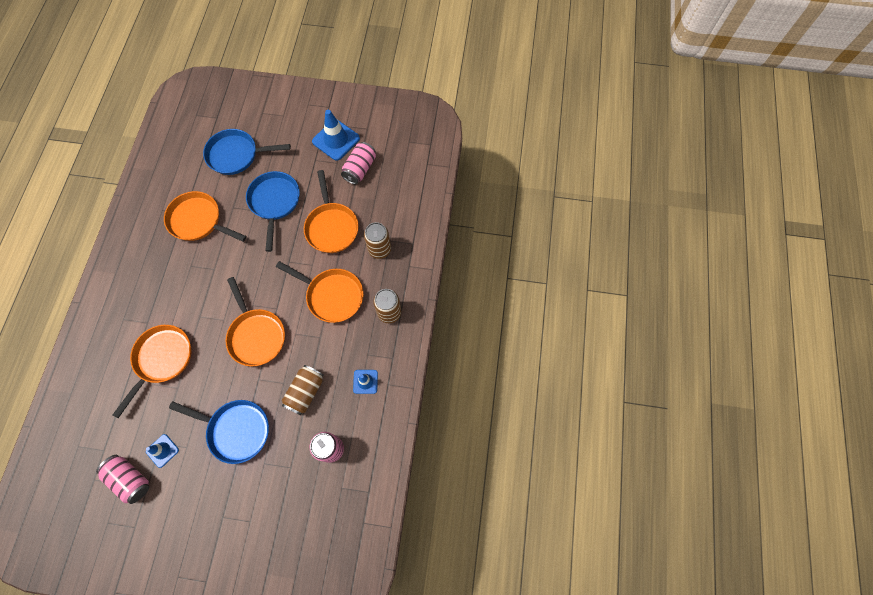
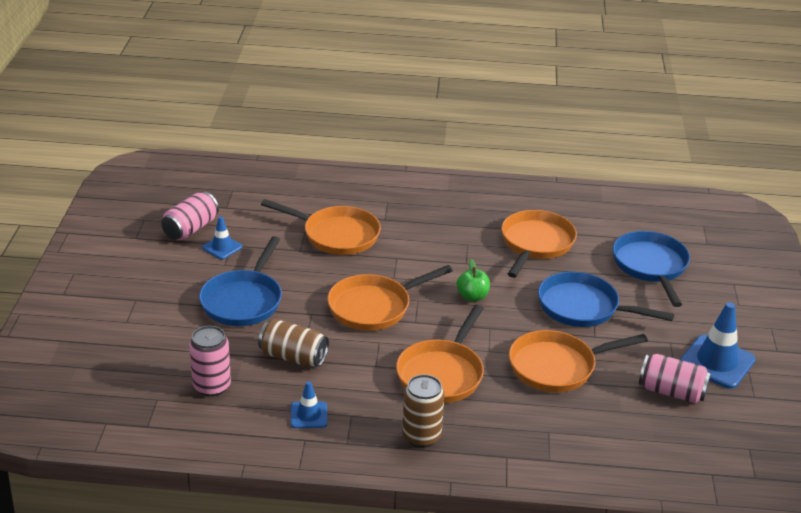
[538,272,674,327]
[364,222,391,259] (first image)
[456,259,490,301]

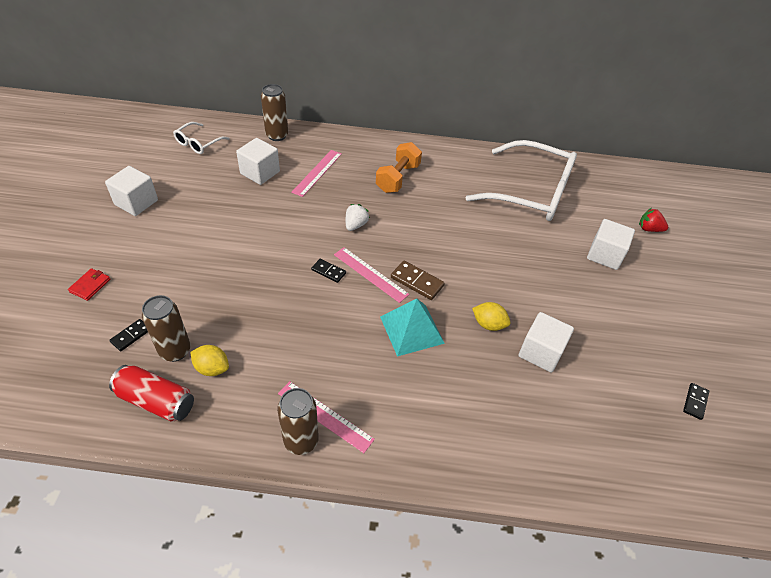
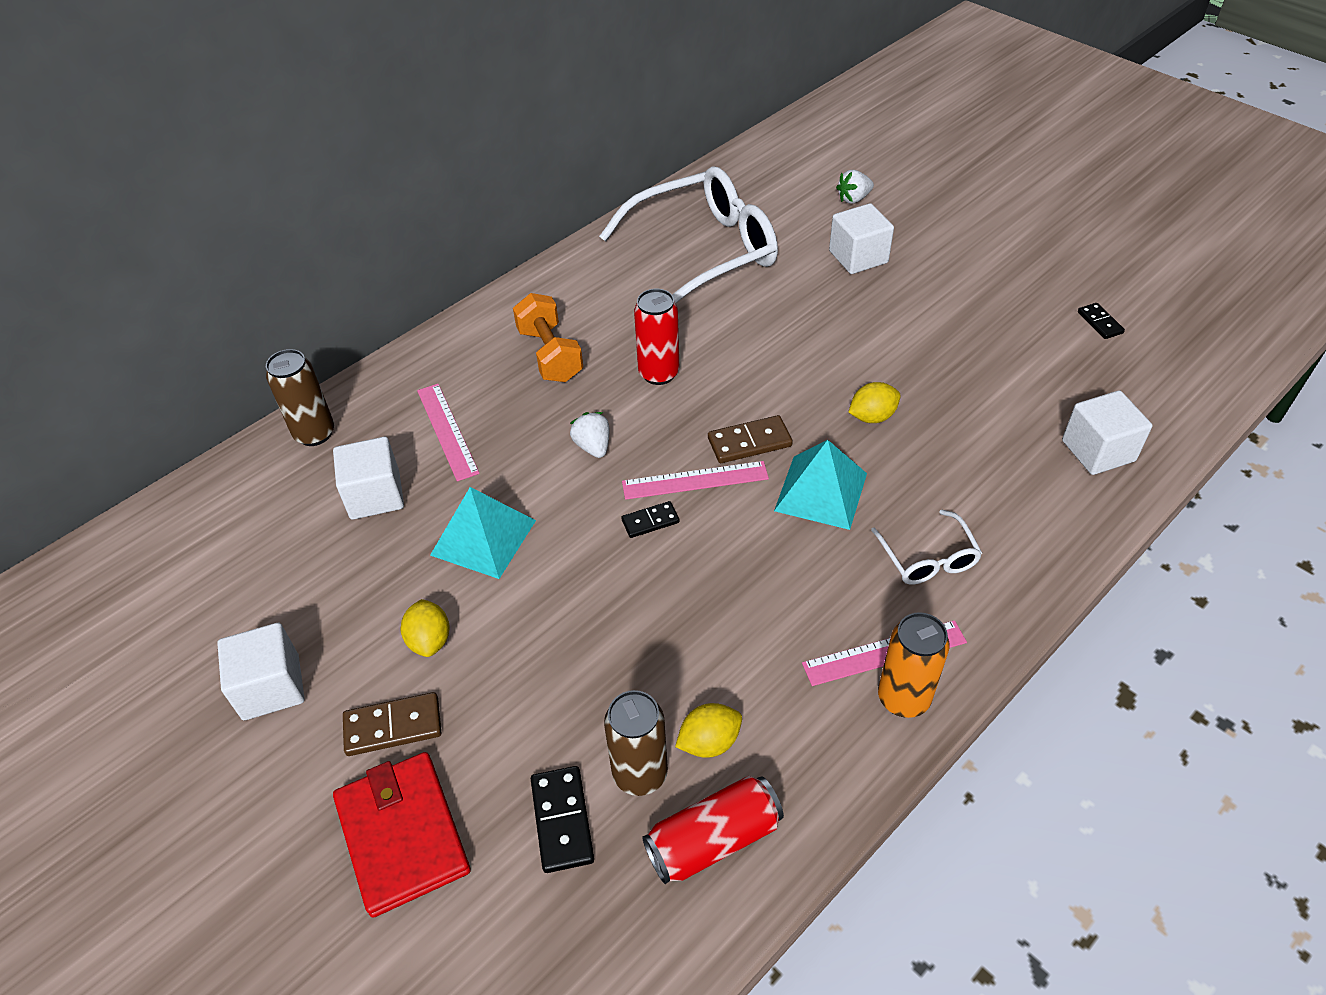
[333,752,471,918]
[531,766,594,873]
[871,510,982,584]
[878,612,950,718]
[1062,390,1152,475]
[836,170,874,204]
[343,692,442,756]
[401,599,450,657]
[430,487,536,579]
[634,289,679,385]

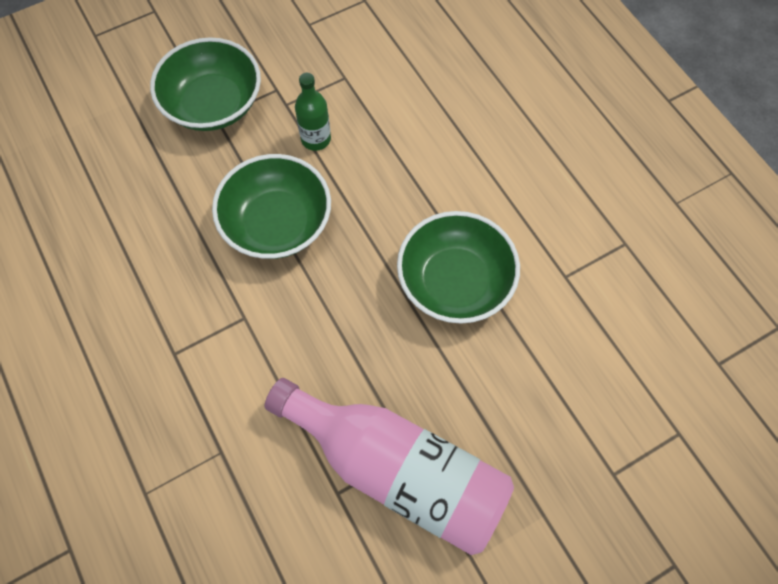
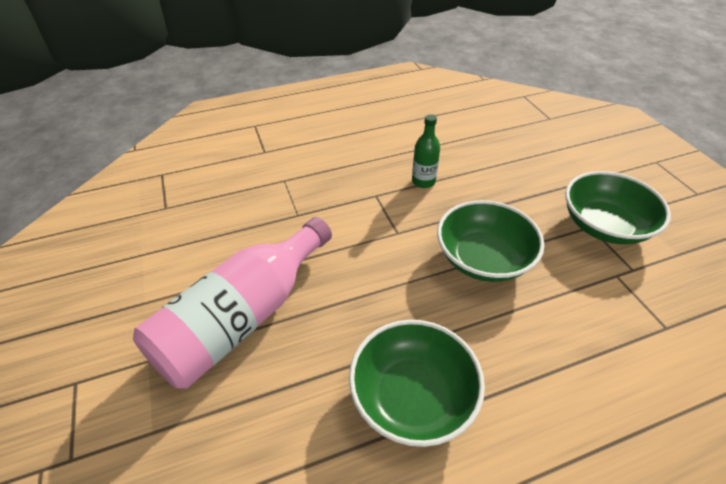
[412,114,440,188]

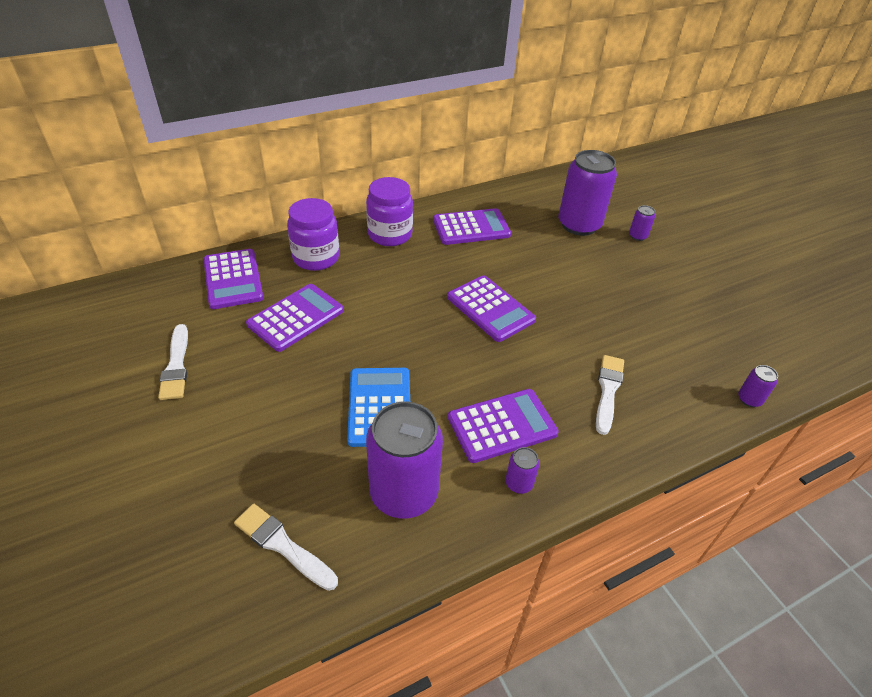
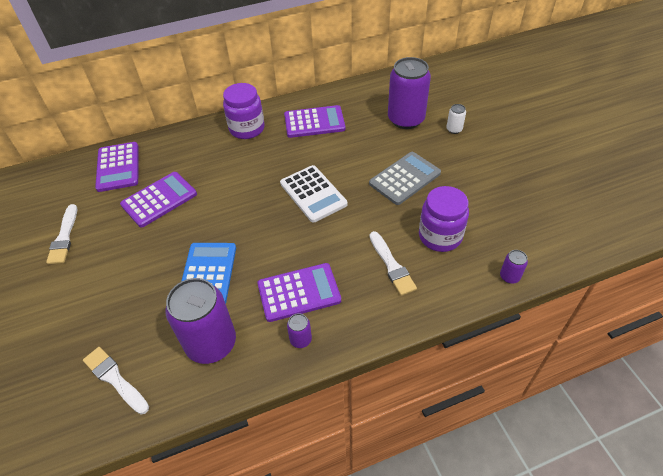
[419,186,469,252]
[280,165,348,223]
[370,231,417,296]
[446,104,466,134]
[369,152,441,205]

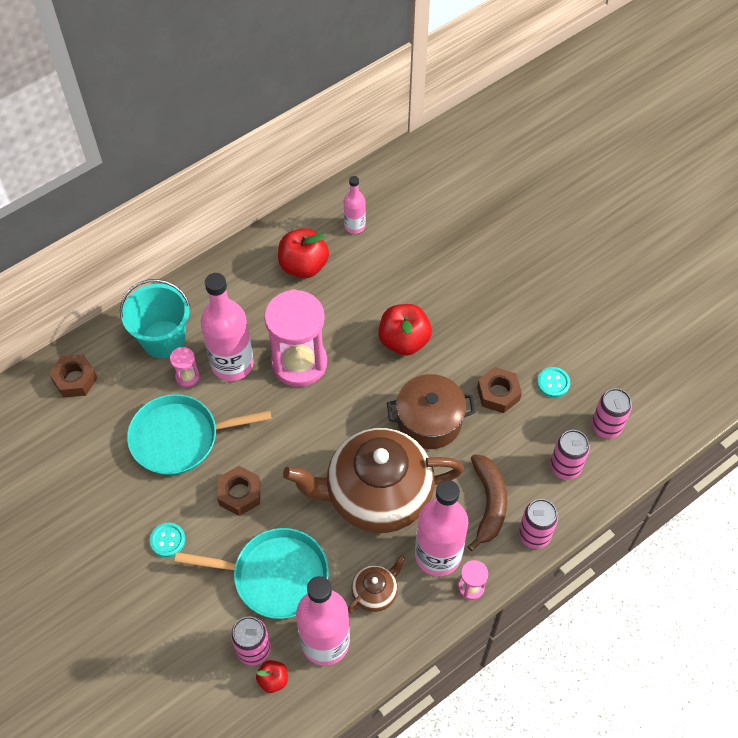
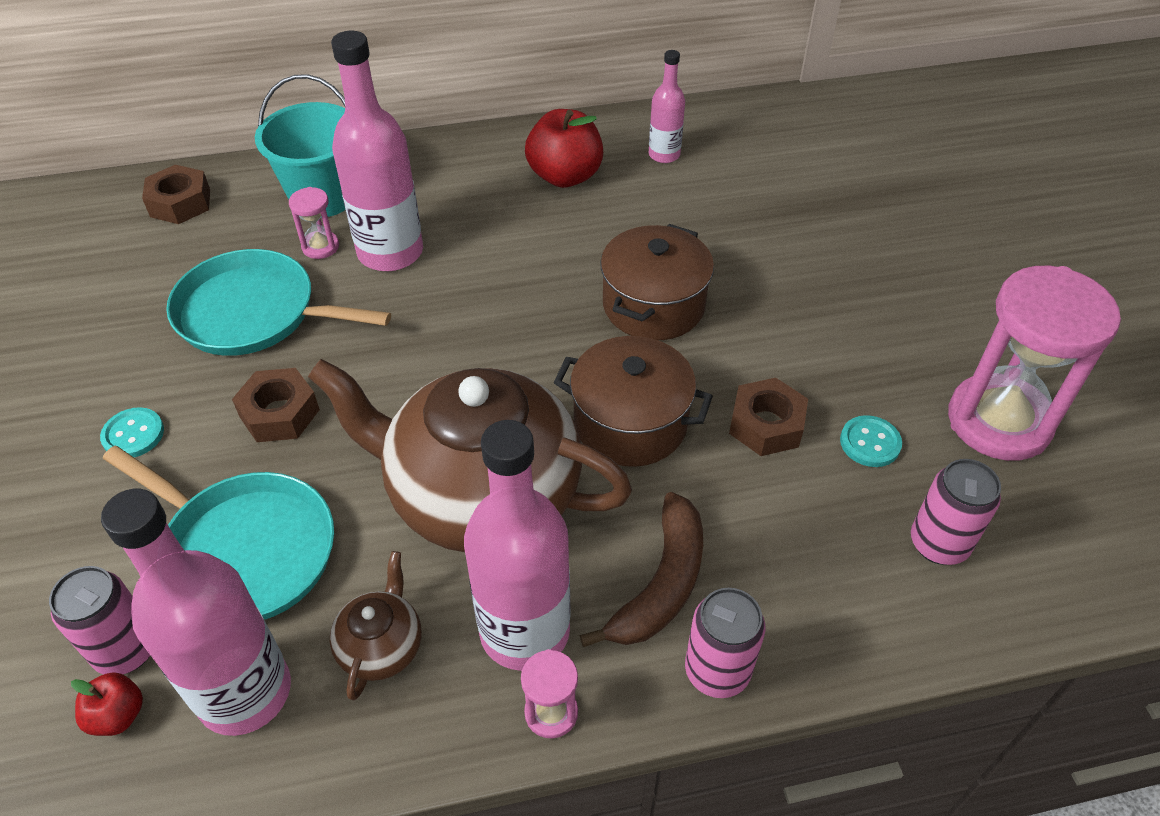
[948,266,1121,461]
[330,551,422,700]
[600,224,714,340]
[550,430,590,480] (first image)

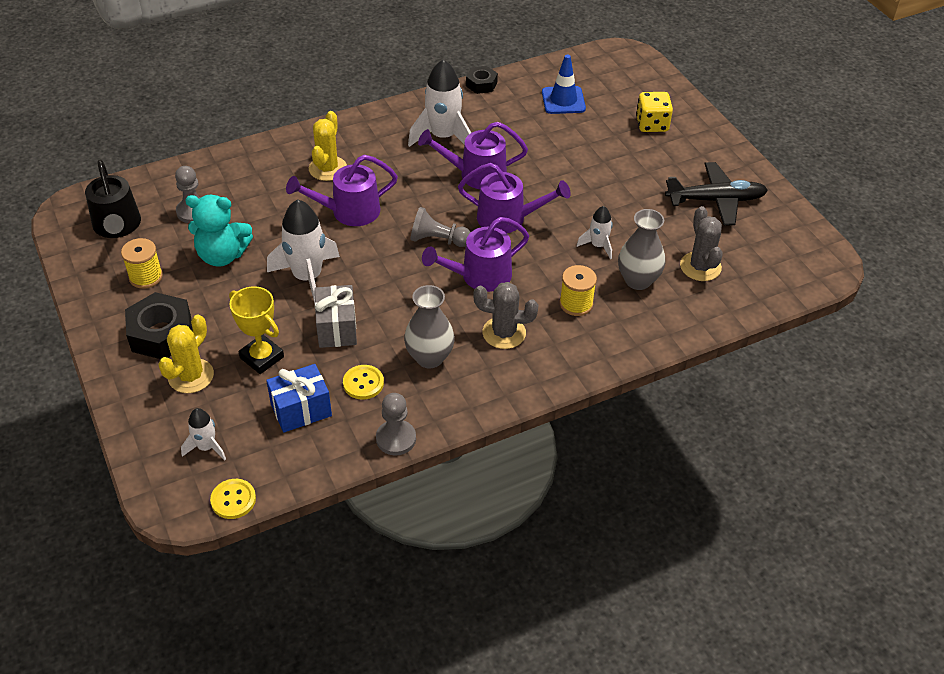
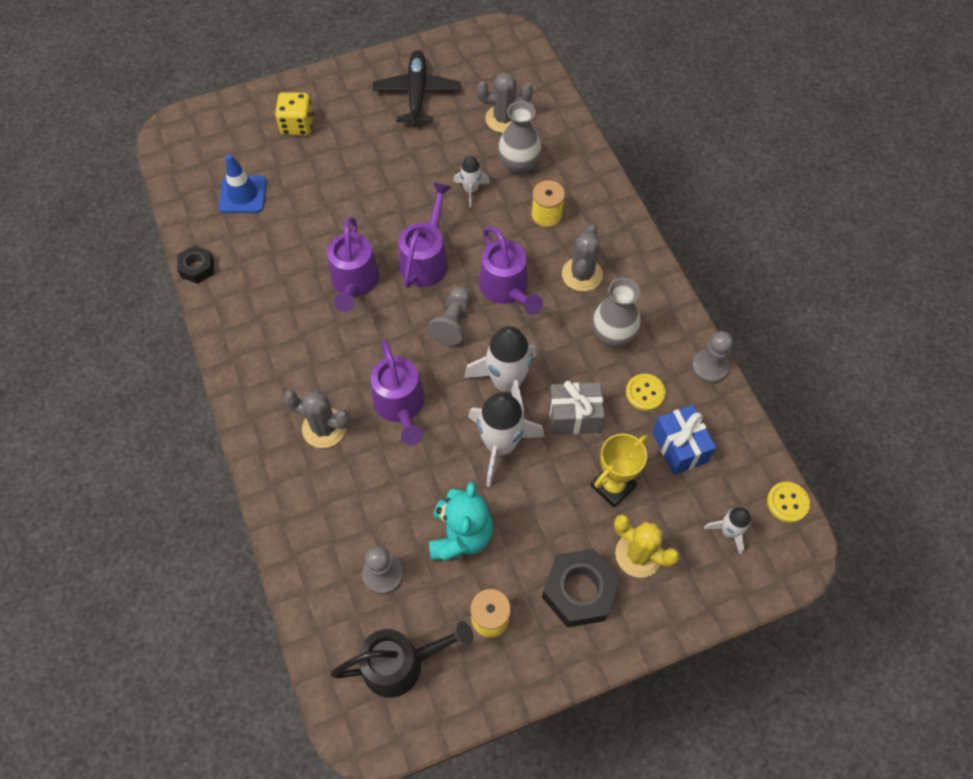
[283,391,350,448]
[464,326,537,416]

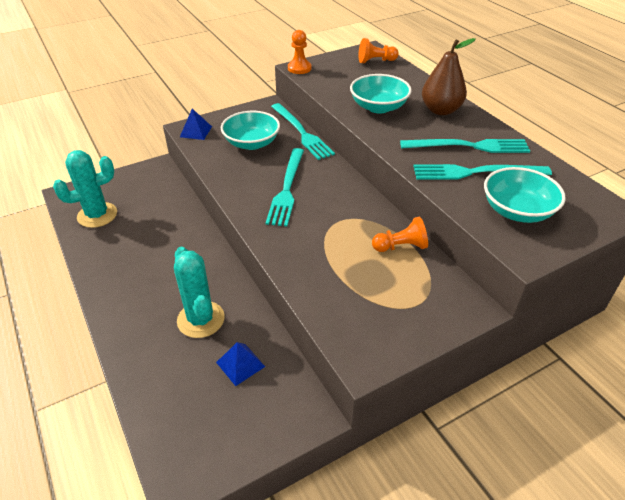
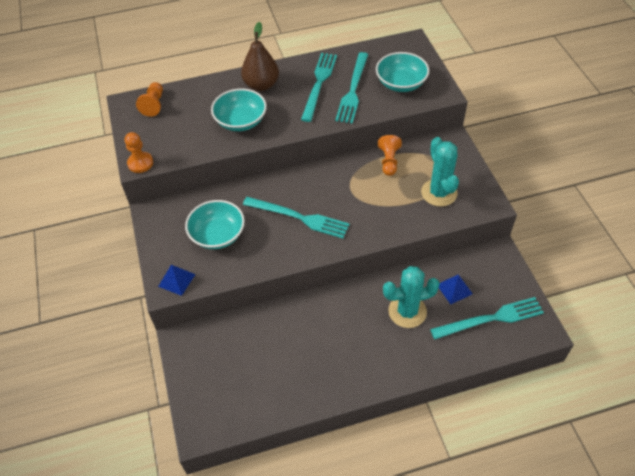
[421,137,459,207]
[430,297,544,339]

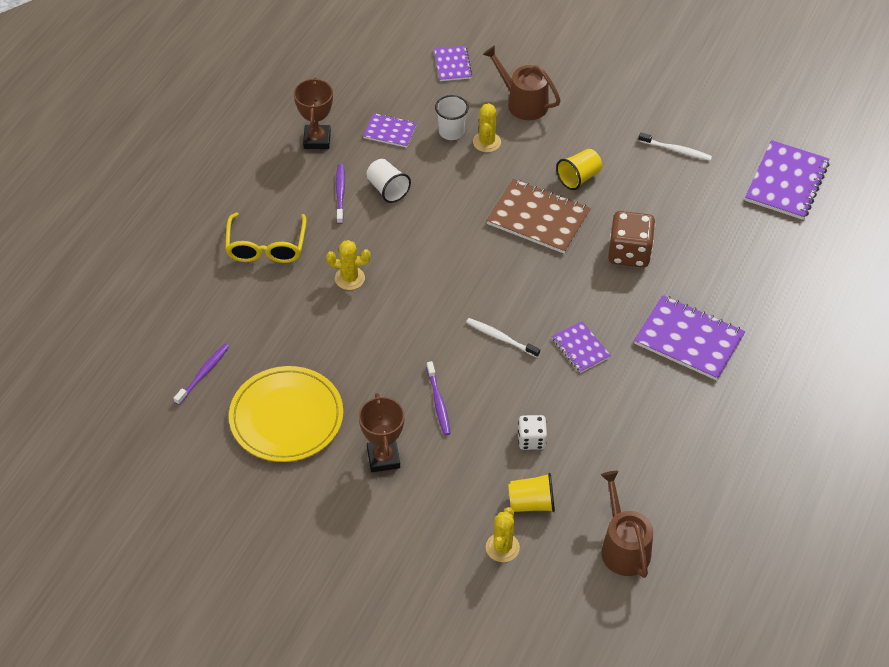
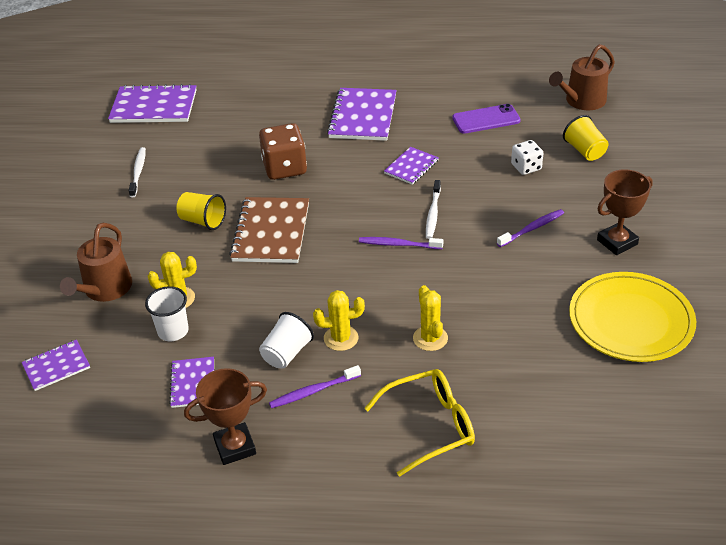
[359,237,443,249]
[313,290,365,351]
[452,104,521,134]

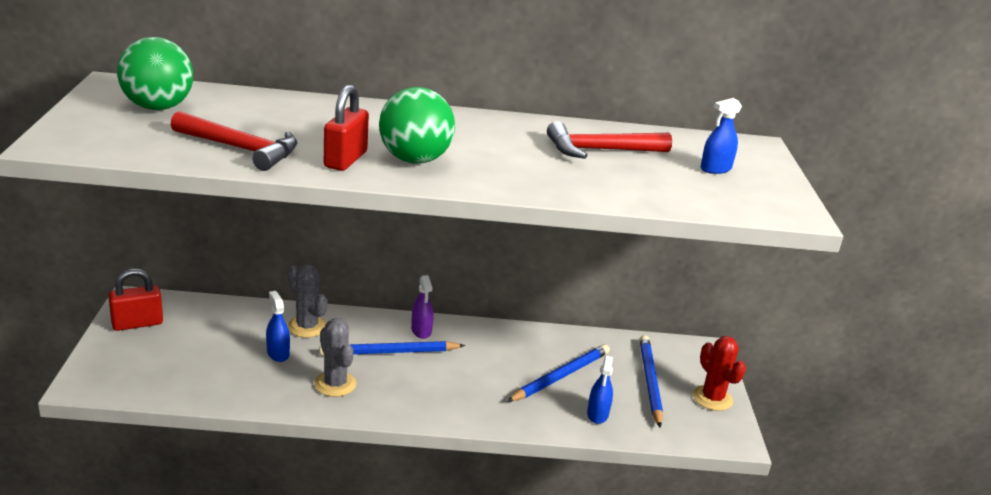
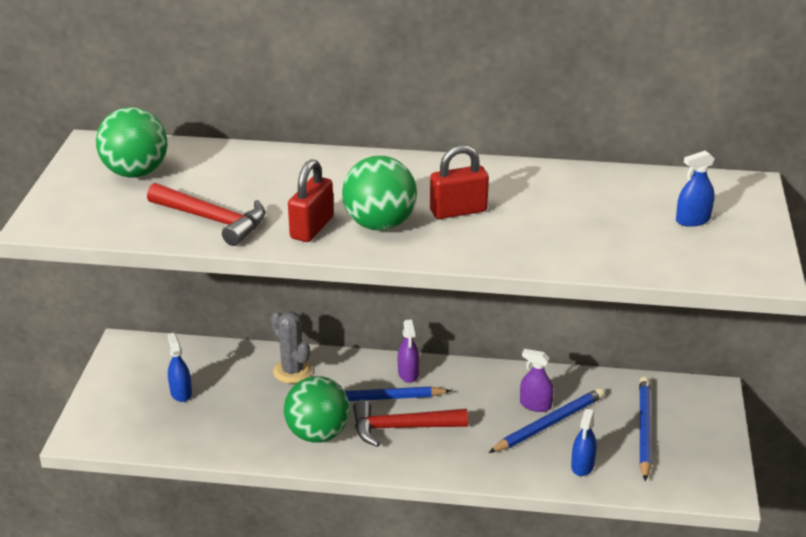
[430,145,489,219]
[167,333,192,402]
[284,376,350,443]
[353,400,468,447]
[693,336,746,411] (first image)
[520,349,554,412]

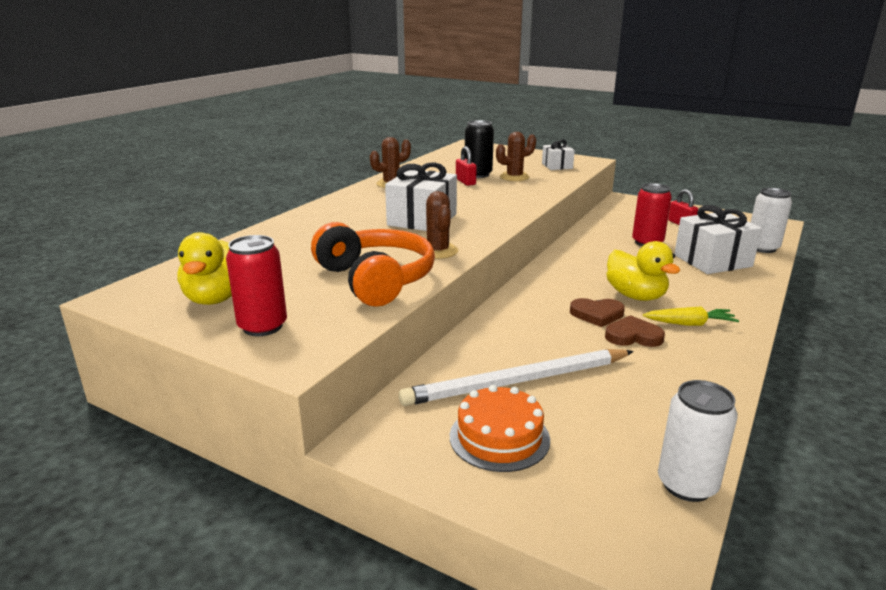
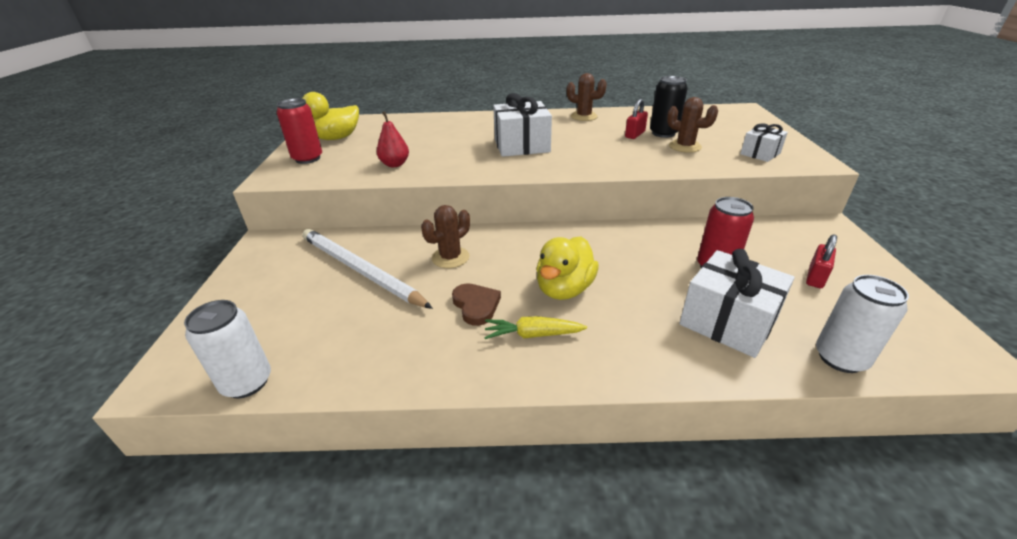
[377,111,409,167]
[421,205,470,268]
[450,385,550,472] (first image)
[570,298,625,327] (first image)
[484,316,587,339]

